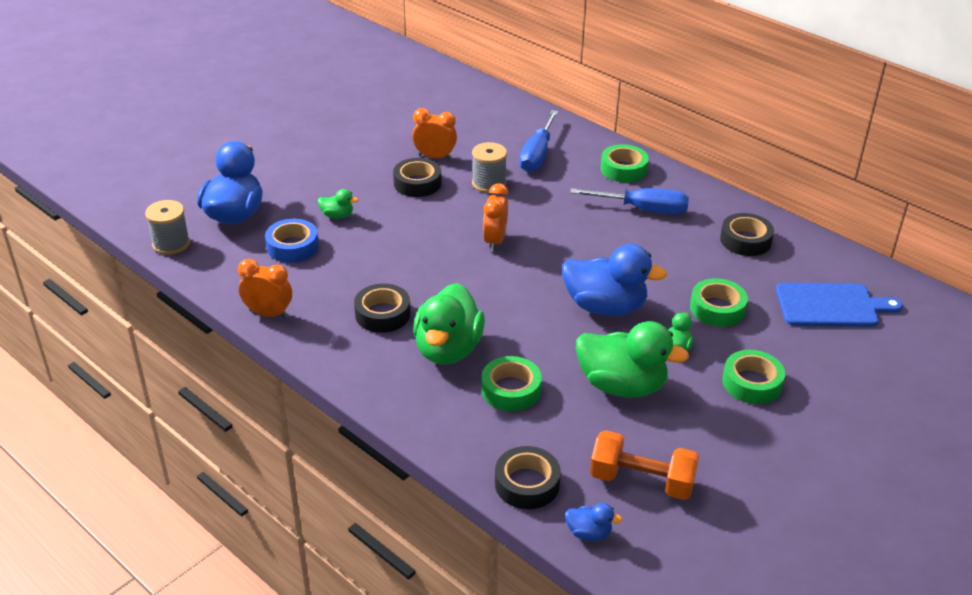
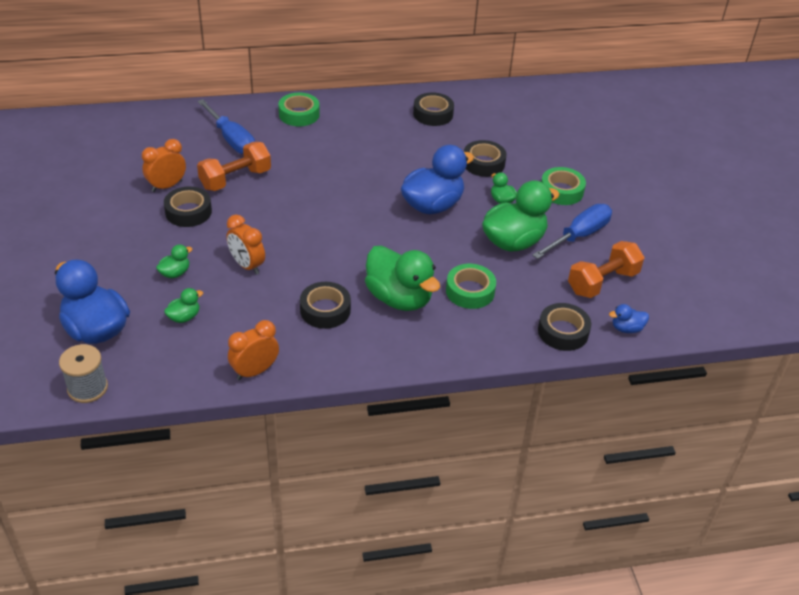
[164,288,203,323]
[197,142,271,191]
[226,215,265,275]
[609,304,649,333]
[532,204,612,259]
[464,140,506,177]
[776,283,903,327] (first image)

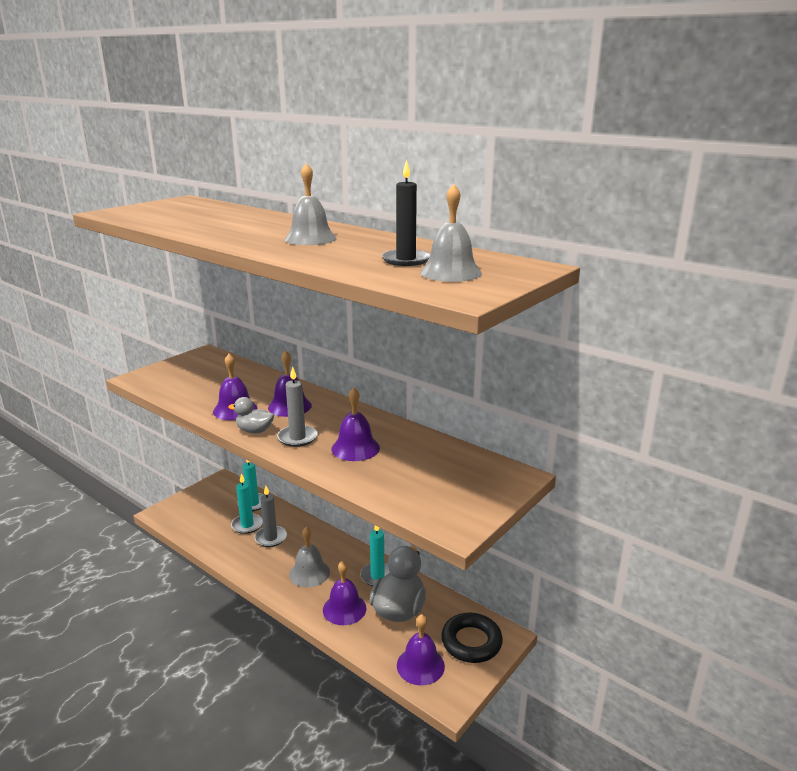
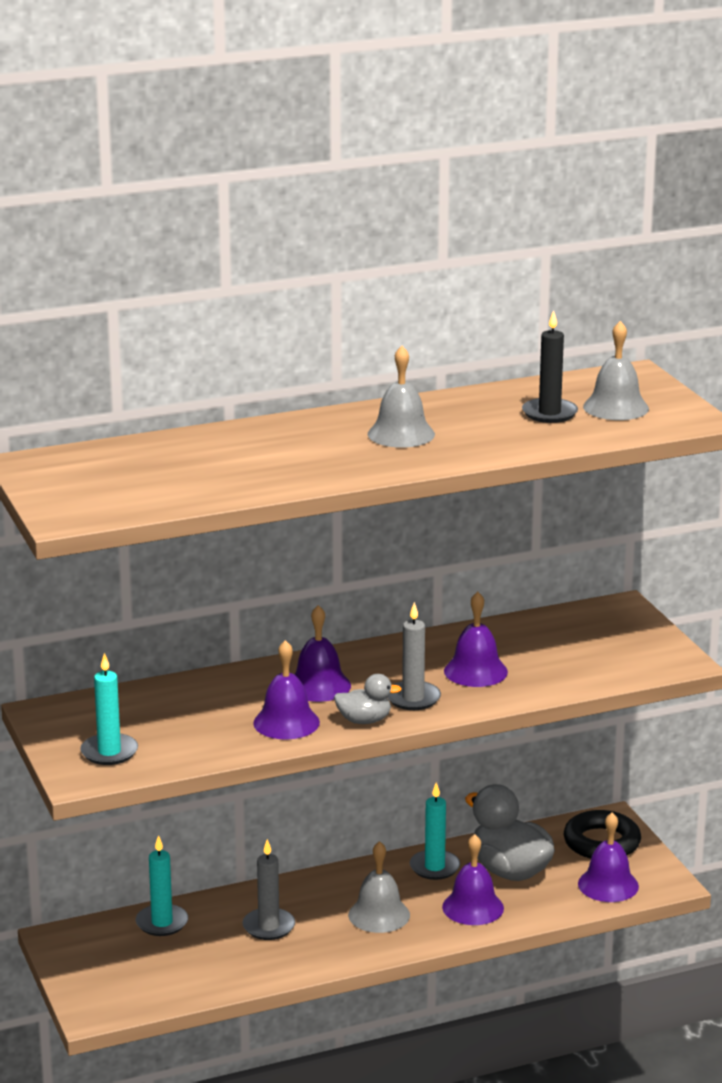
[334,674,402,724]
[80,653,138,765]

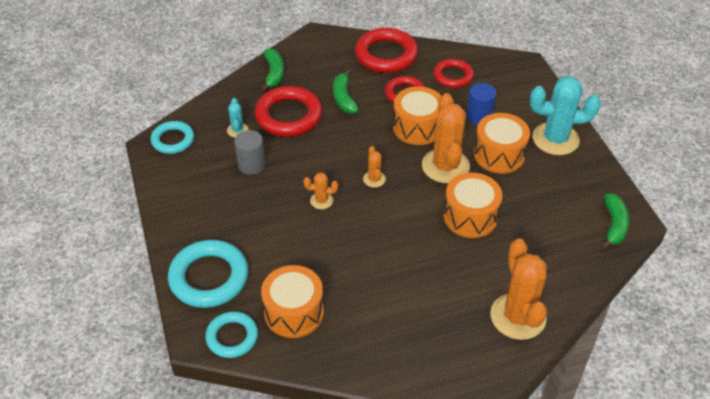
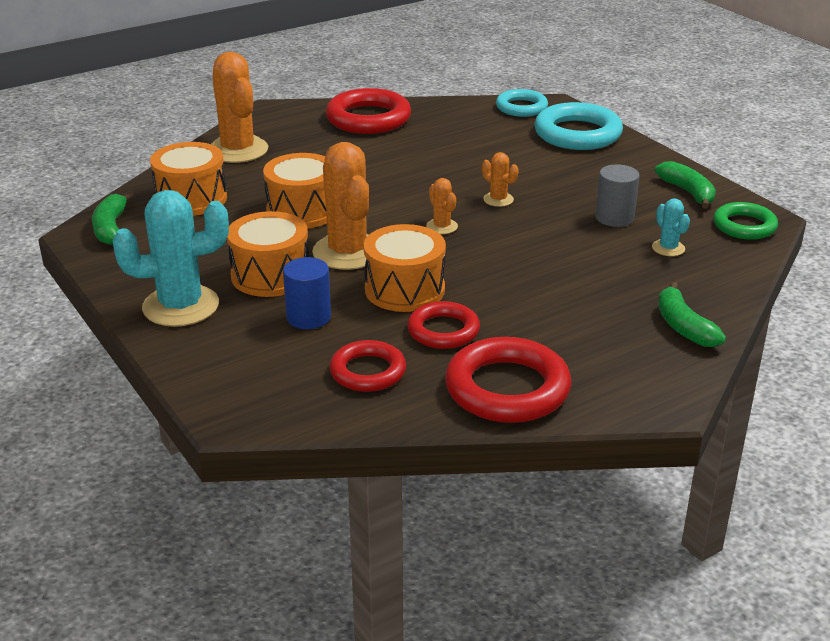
[713,202,778,240]
[326,88,411,134]
[150,142,227,216]
[482,152,519,207]
[655,161,716,209]

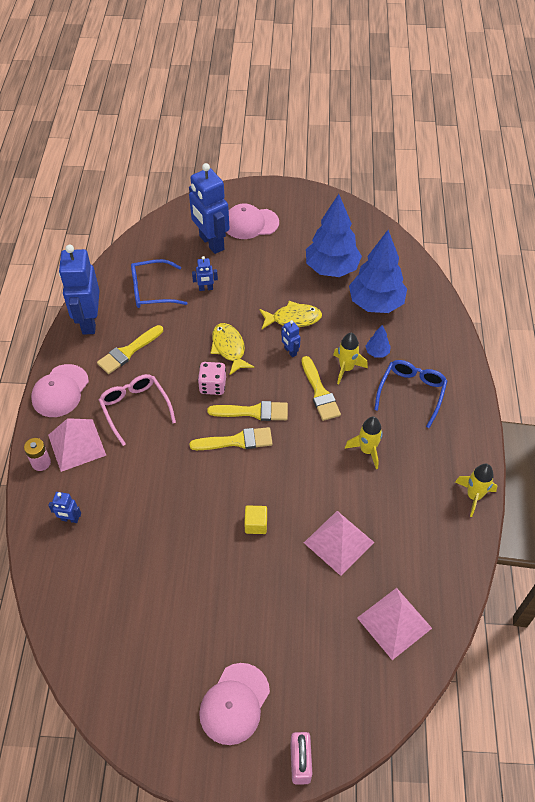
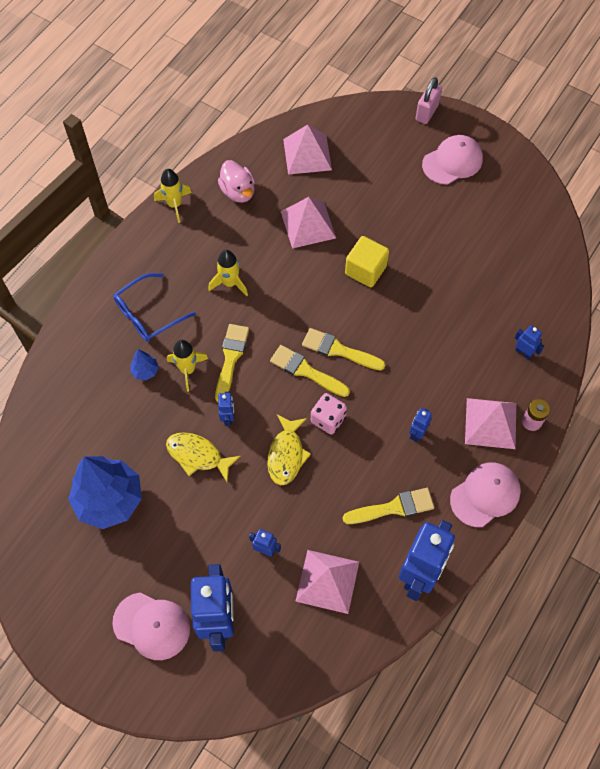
[409,408,432,442]
[295,550,359,614]
[345,236,389,287]
[349,230,407,313] (first image)
[218,160,255,203]

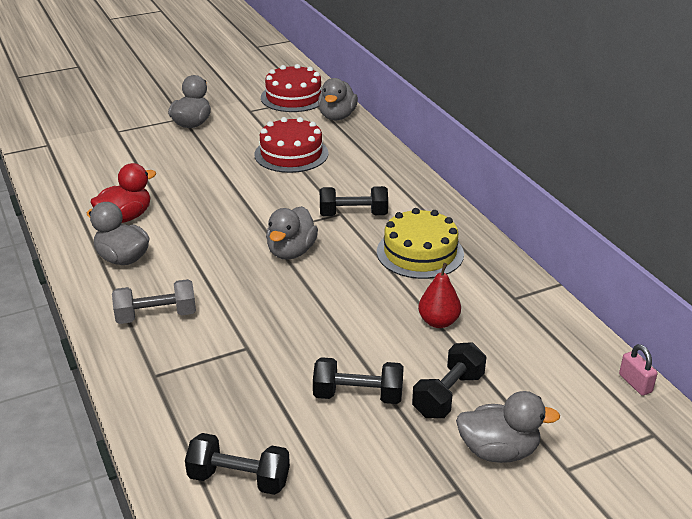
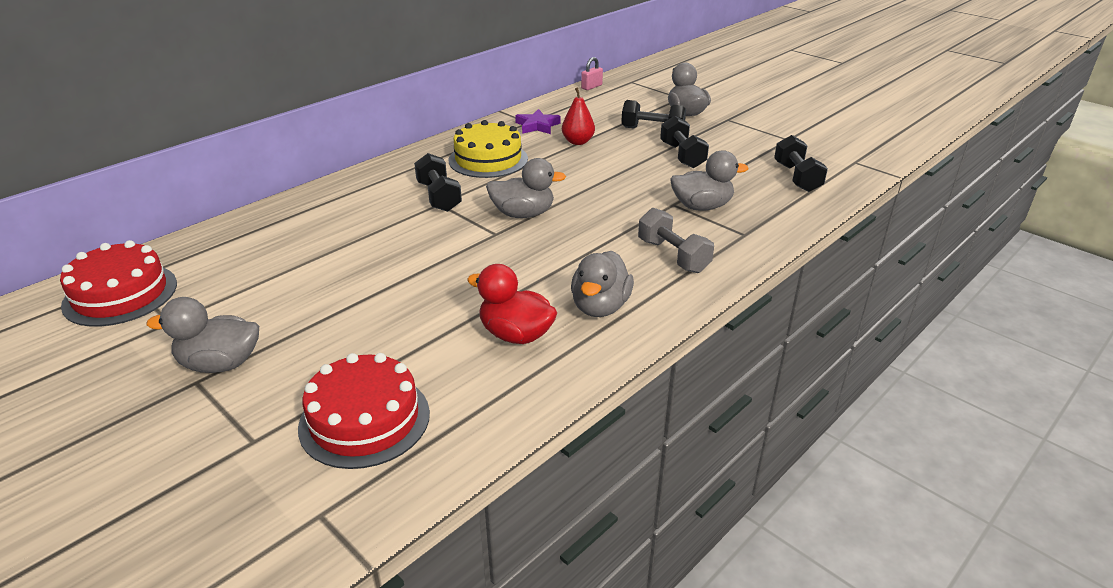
[298,353,430,469]
[670,150,749,211]
[515,109,561,134]

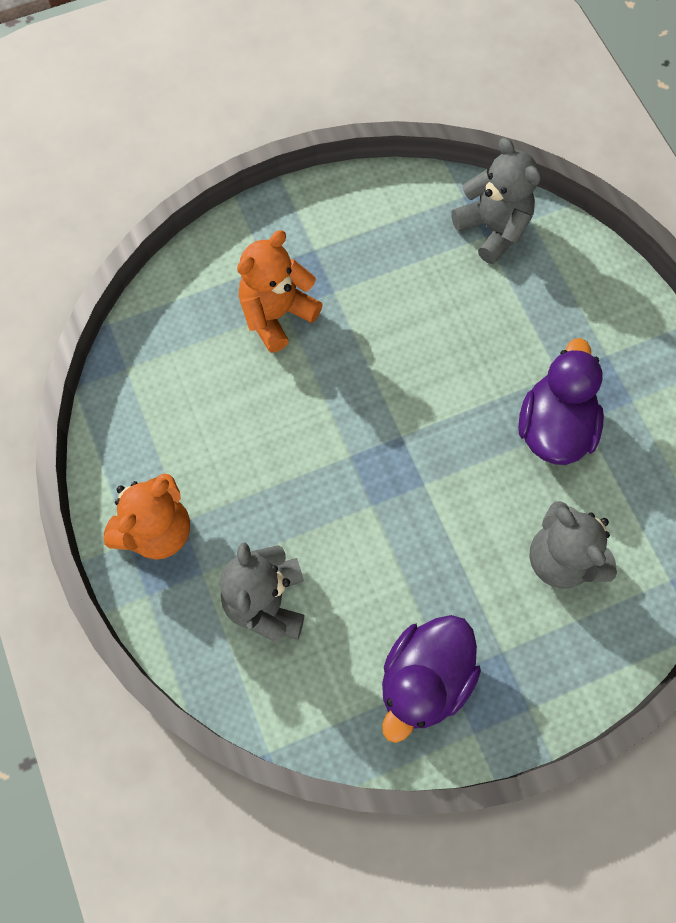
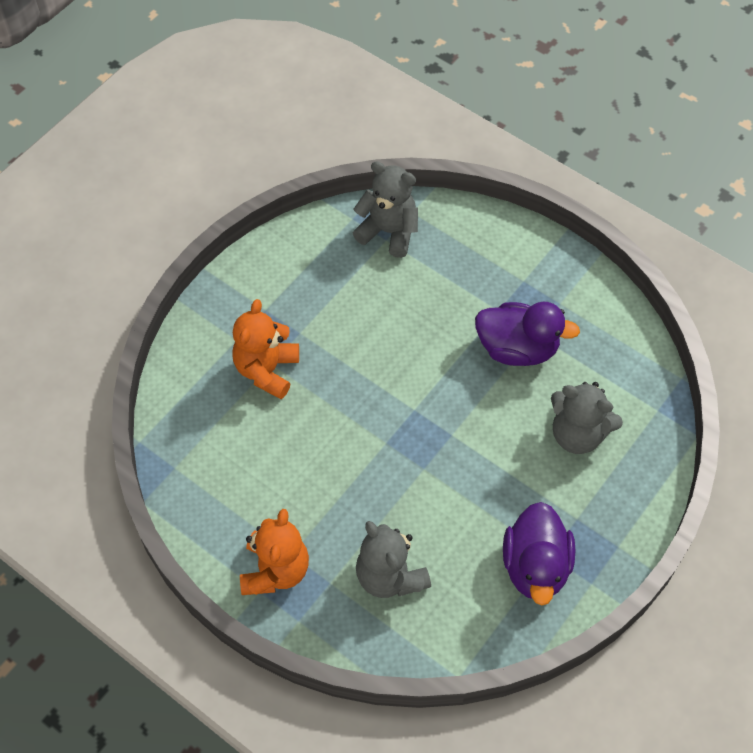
[475,302,580,366]

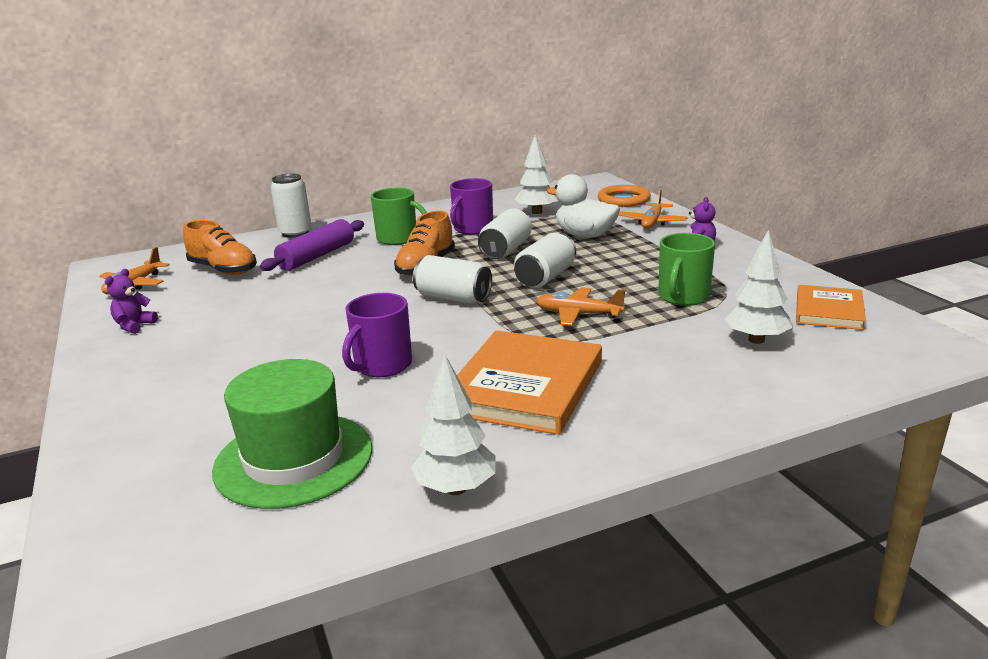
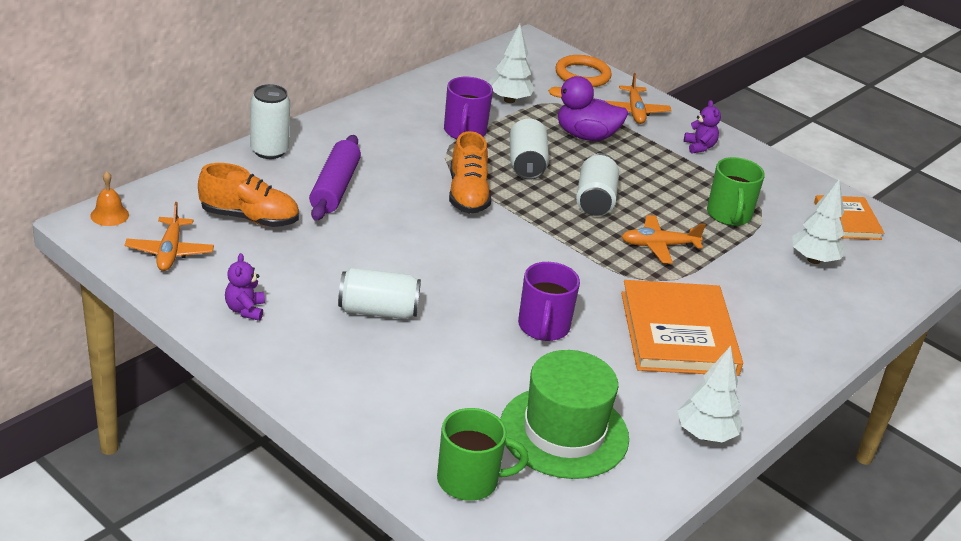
[437,408,529,501]
[338,268,421,319]
[548,76,628,141]
[90,171,129,226]

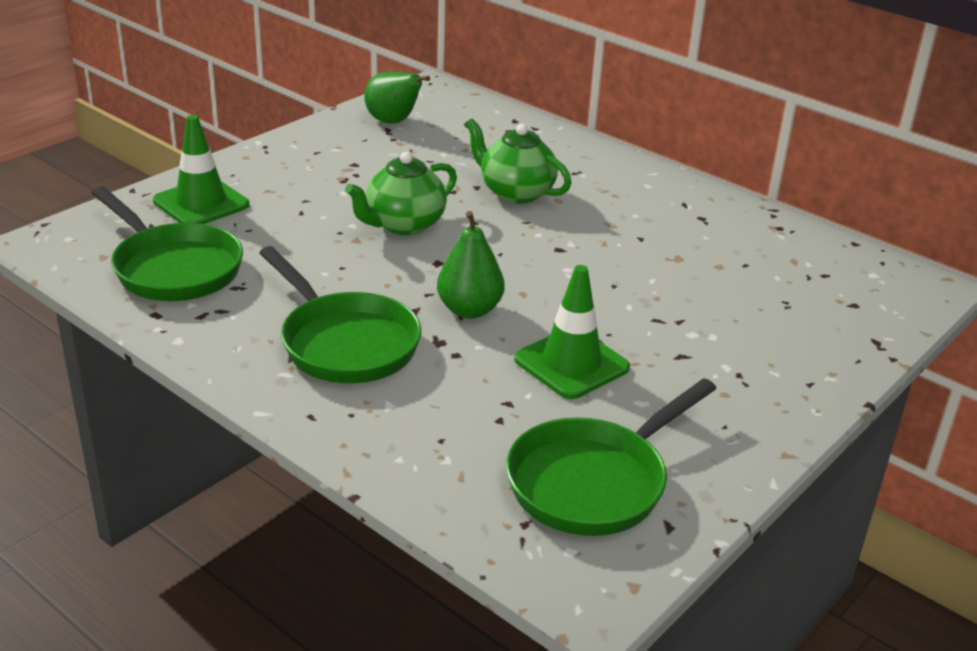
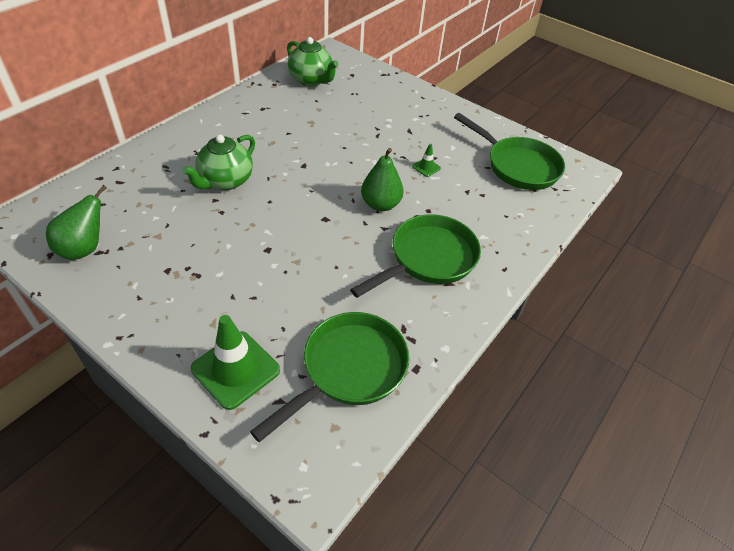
[287,37,338,86]
[412,144,441,177]

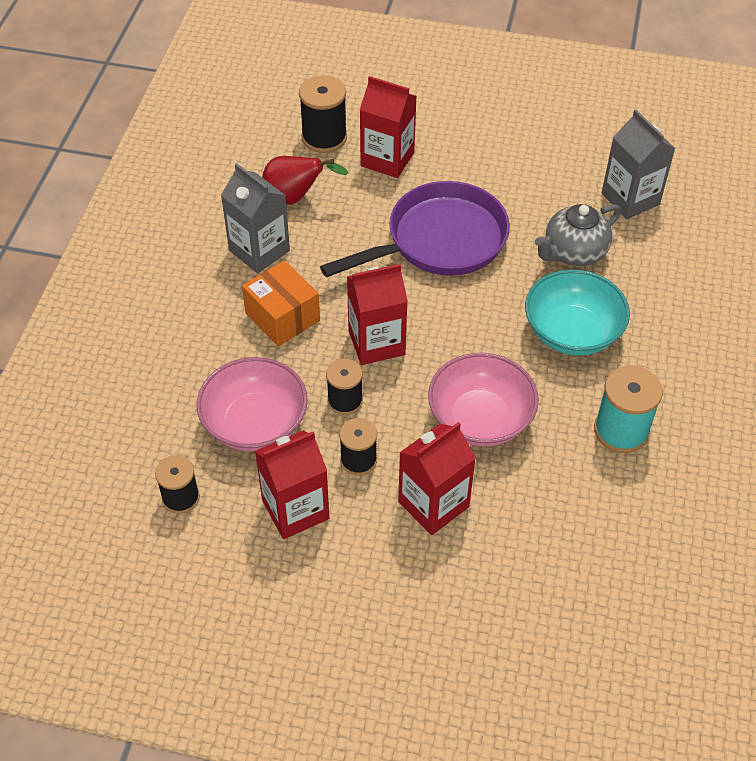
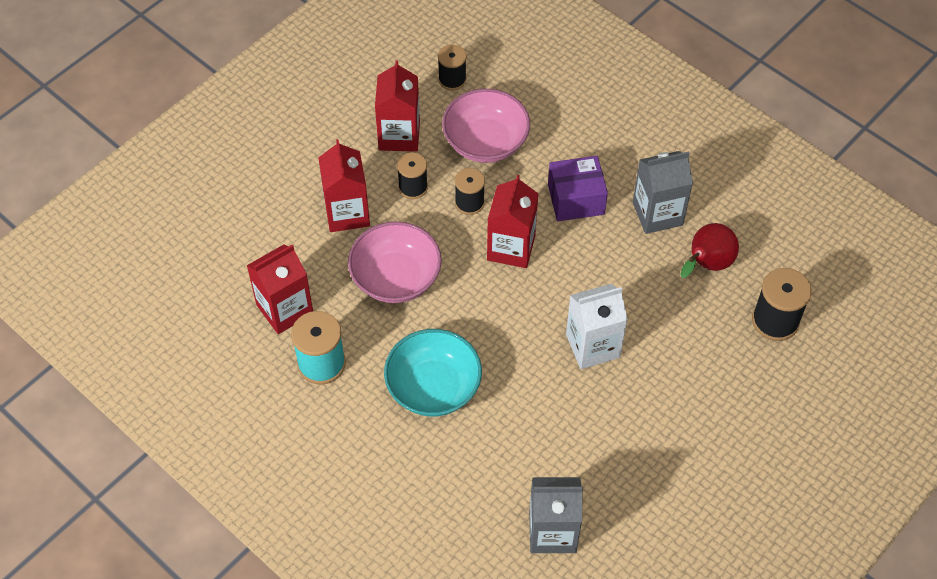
[548,156,608,221]
[566,284,628,369]
[247,245,313,334]
[535,204,621,266] (first image)

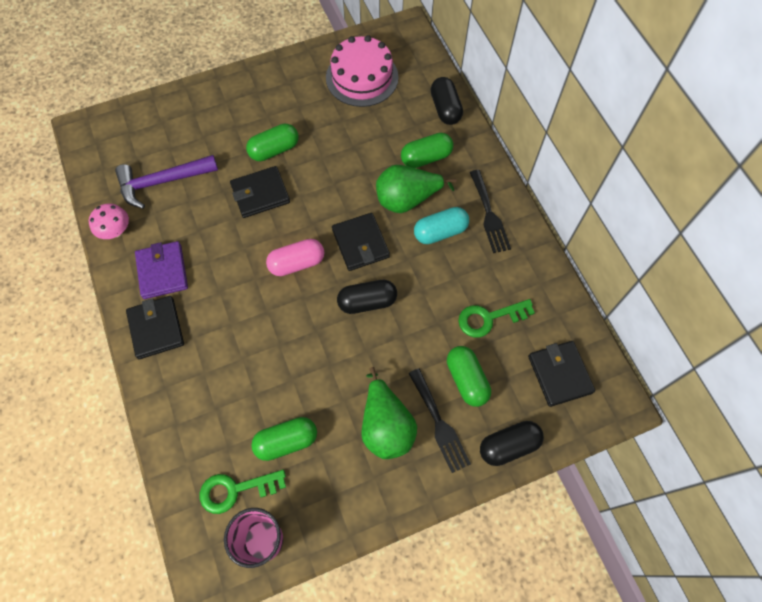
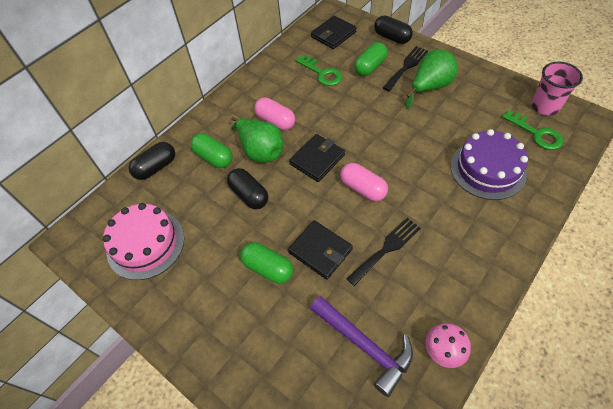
[126,296,184,359] (first image)
[135,241,188,299] (first image)
[251,417,317,461] (first image)
[227,168,268,209]
[254,97,295,130]
[346,218,421,286]
[451,129,528,200]

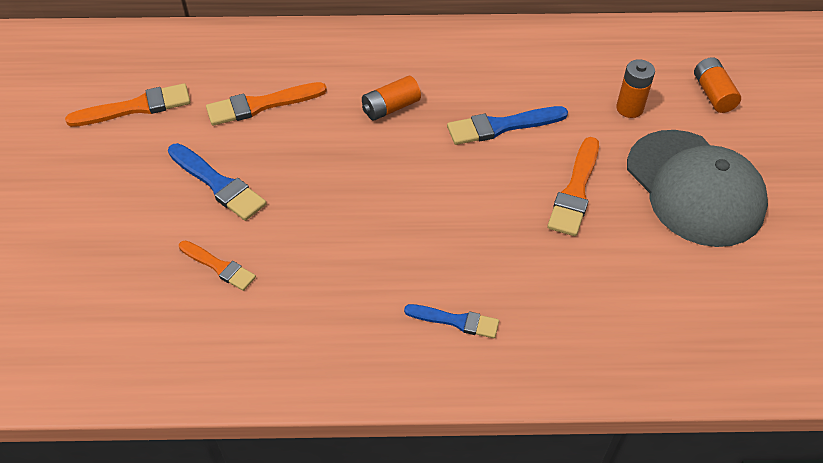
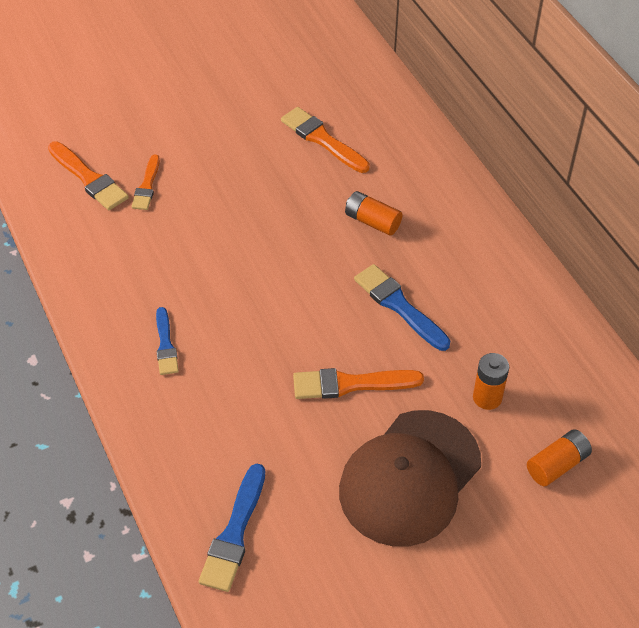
[48,141,129,210]
[198,464,265,592]
[339,410,481,546]

